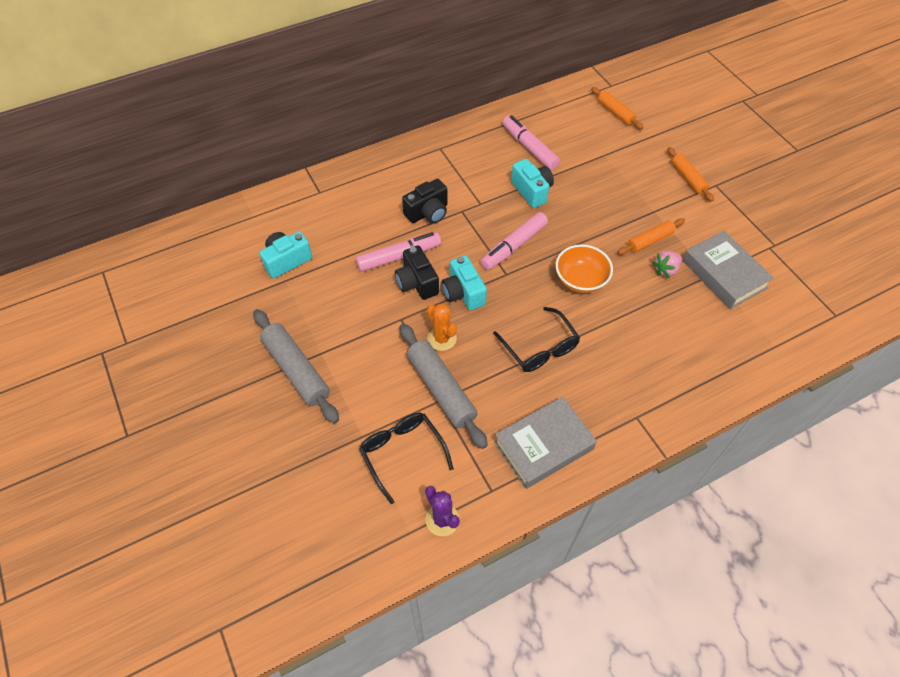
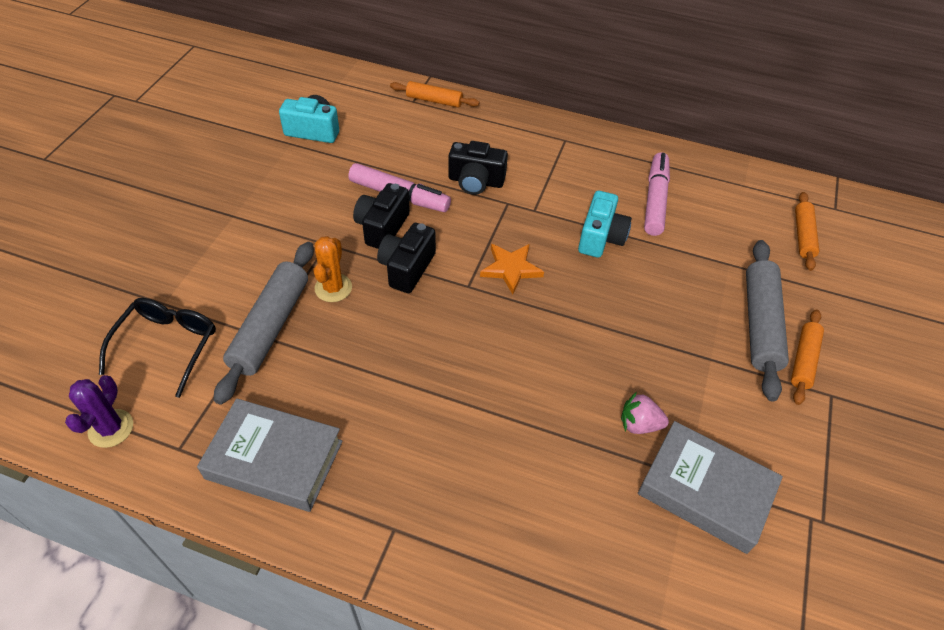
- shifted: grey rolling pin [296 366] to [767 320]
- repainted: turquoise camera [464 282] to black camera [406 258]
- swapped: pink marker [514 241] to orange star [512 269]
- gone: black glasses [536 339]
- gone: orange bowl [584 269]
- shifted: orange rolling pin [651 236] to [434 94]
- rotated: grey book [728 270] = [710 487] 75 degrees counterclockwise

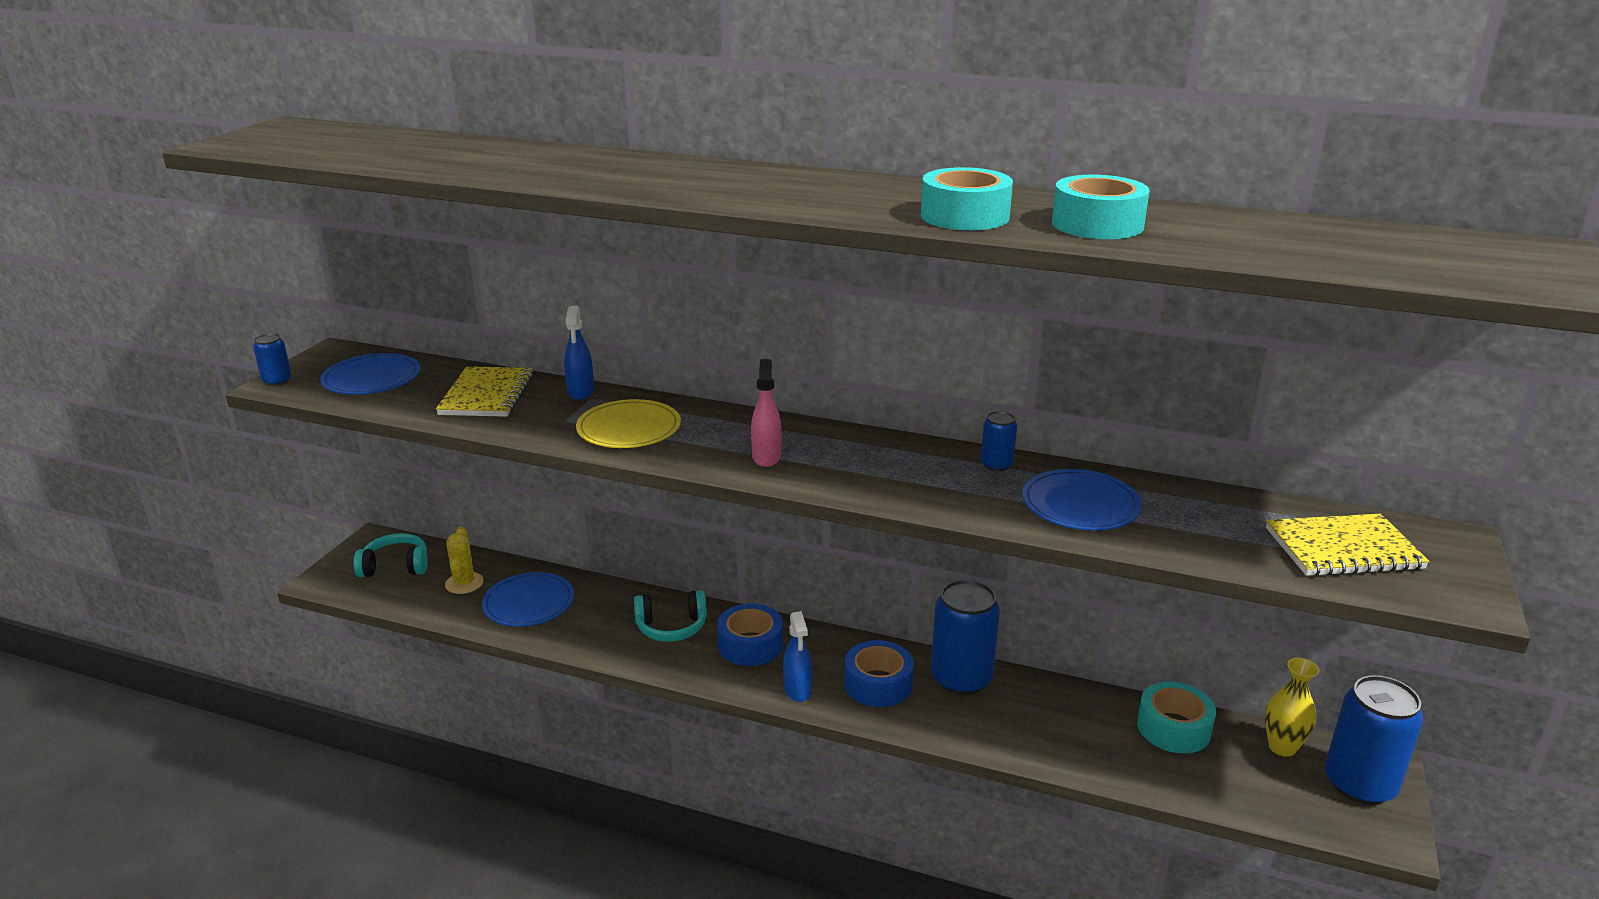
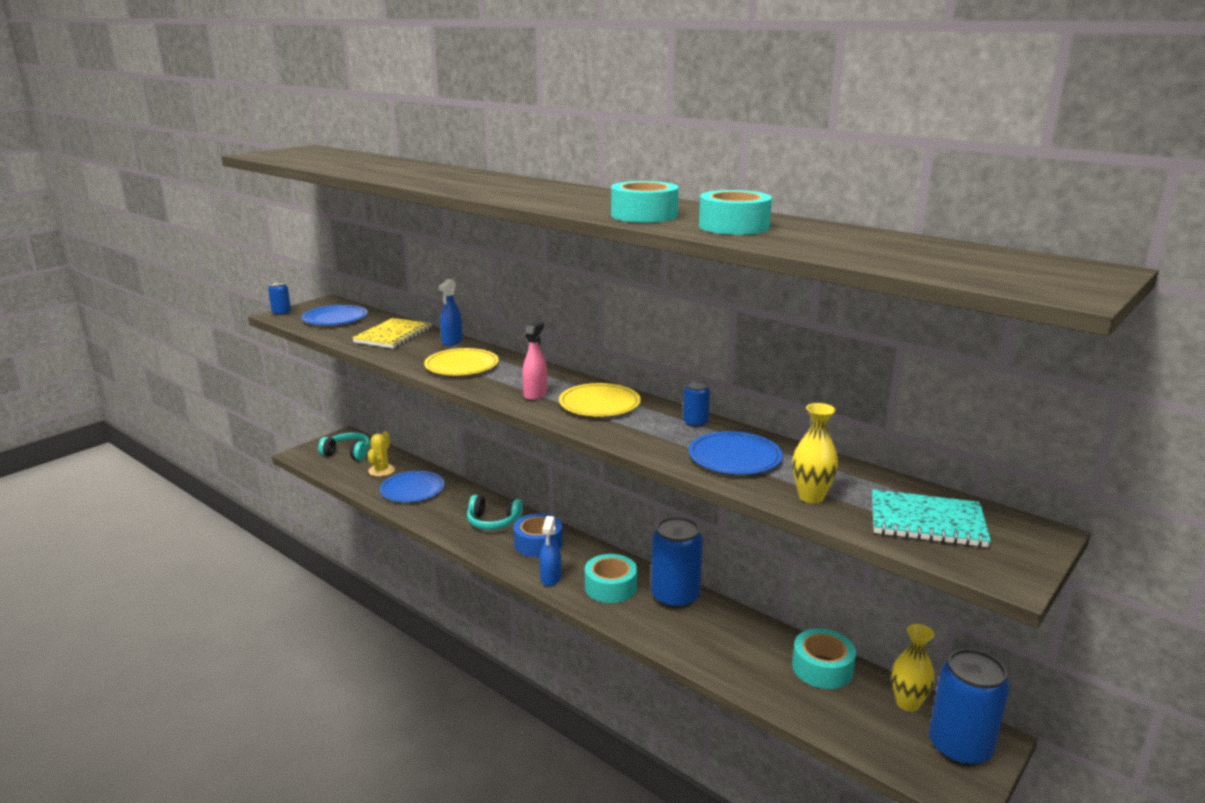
- repainted: blue tape [879 673] to turquoise tape [611 578]
- repainted: yellow notebook [1348 545] to turquoise notebook [931 518]
- new: yellow plate [600 400]
- new: yellow vase [815 453]

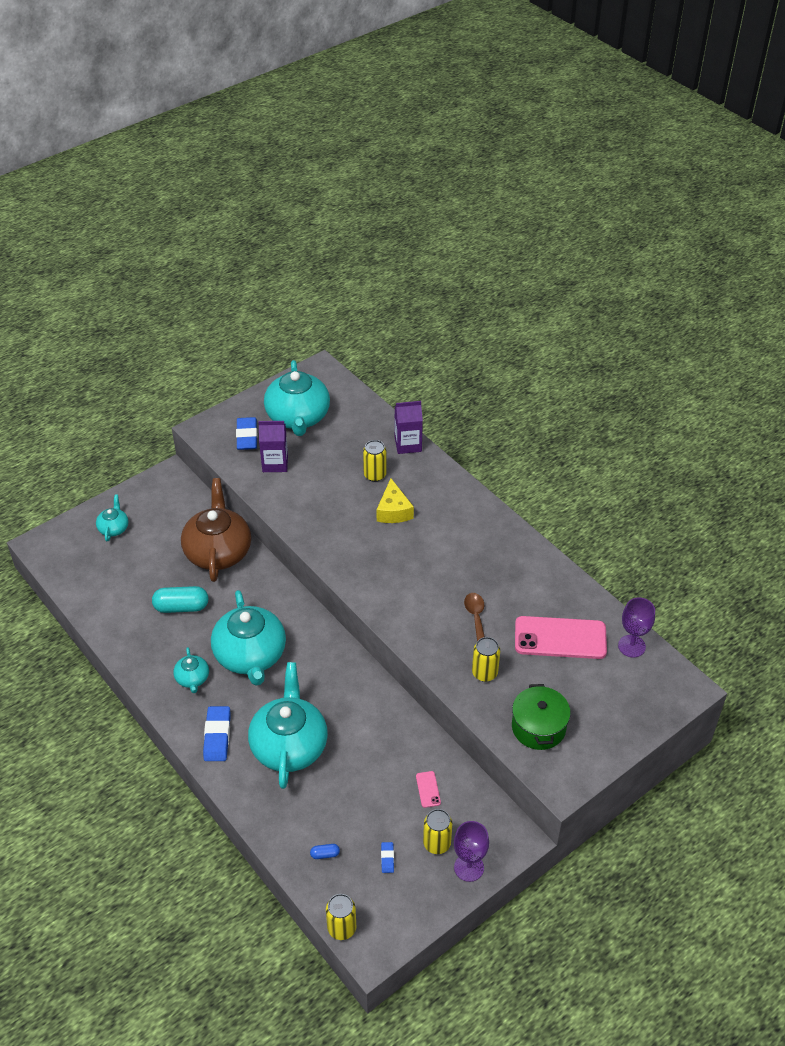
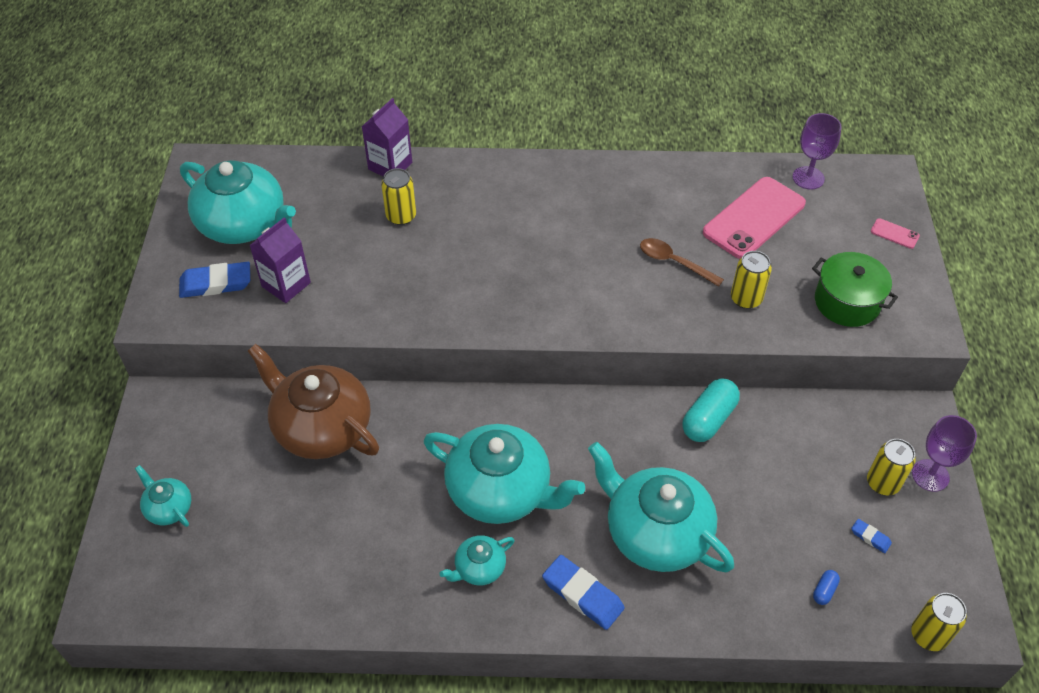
- shifted: turquoise capsule [180 599] to [711 410]
- rotated: turquoise teapot [191 670] = [477 560] 120 degrees clockwise
- rotated: blue eraser [246 433] = [214 280] 45 degrees counterclockwise
- gone: yellow cheese [395 500]
- shifted: pink phone [428 789] to [895 233]

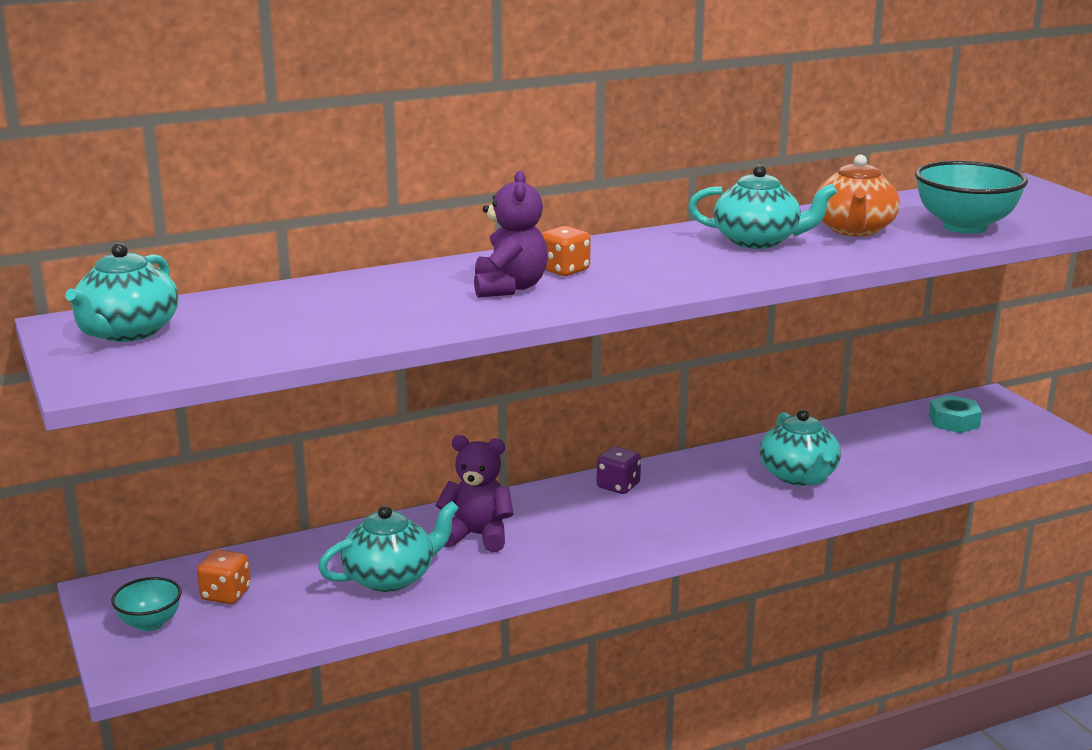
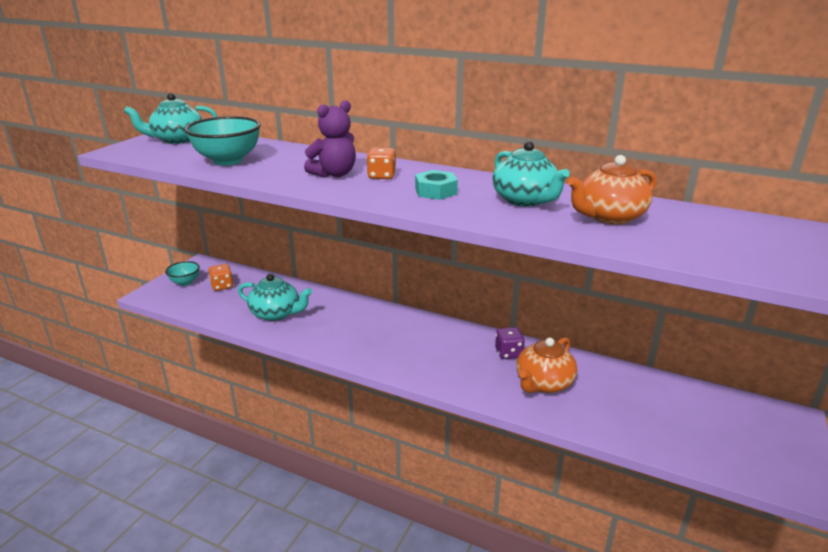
- gone: purple teddy bear [475 493]
- shifted: purple dice [619 470] to [510 343]
- repainted: turquoise teapot [800 447] to orange teapot [546 365]
- shifted: turquoise bowl [971 197] to [222 141]
- shifted: turquoise nut [955 414] to [436 185]

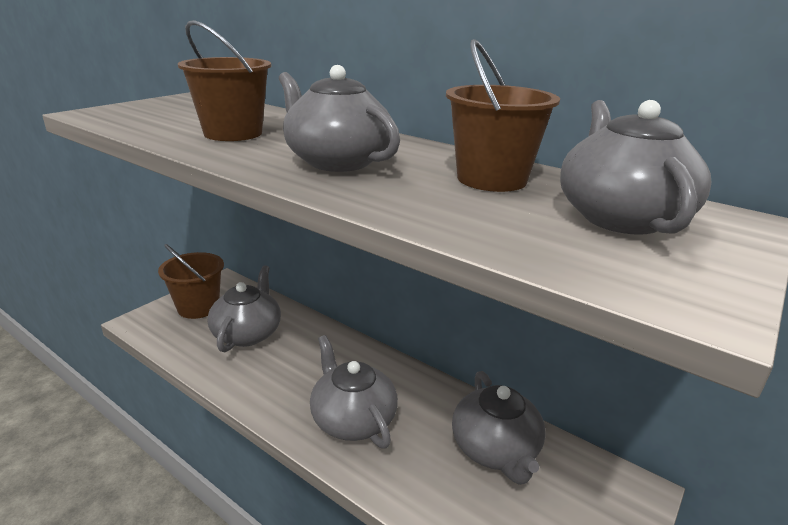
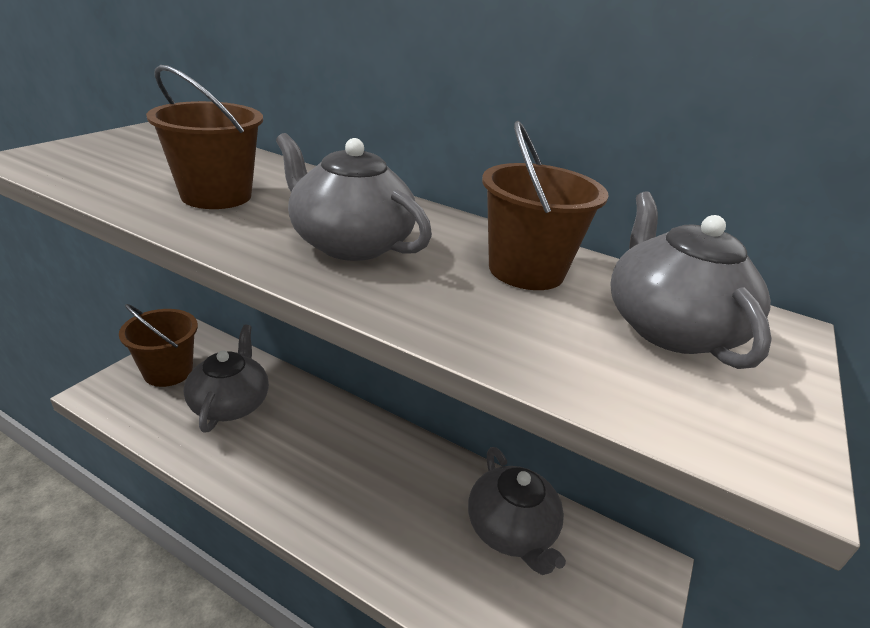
- gone: grey teapot [354 391]

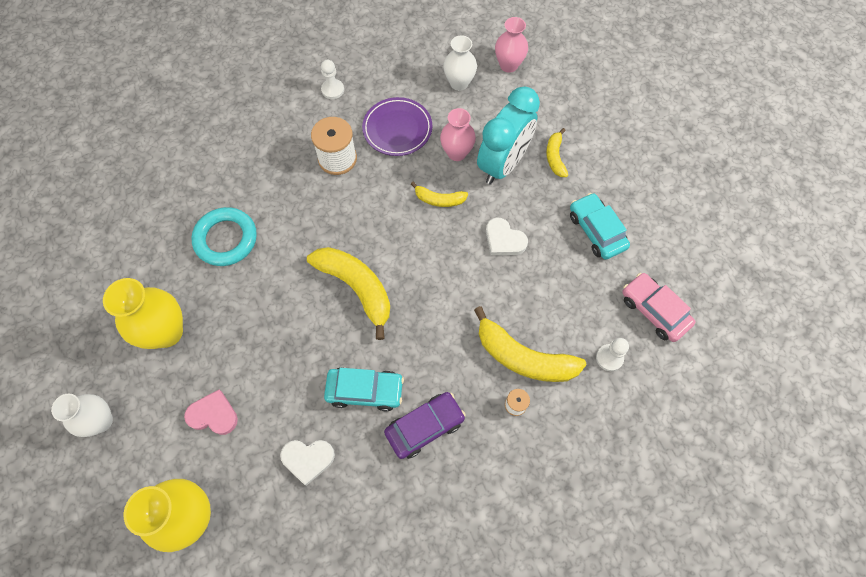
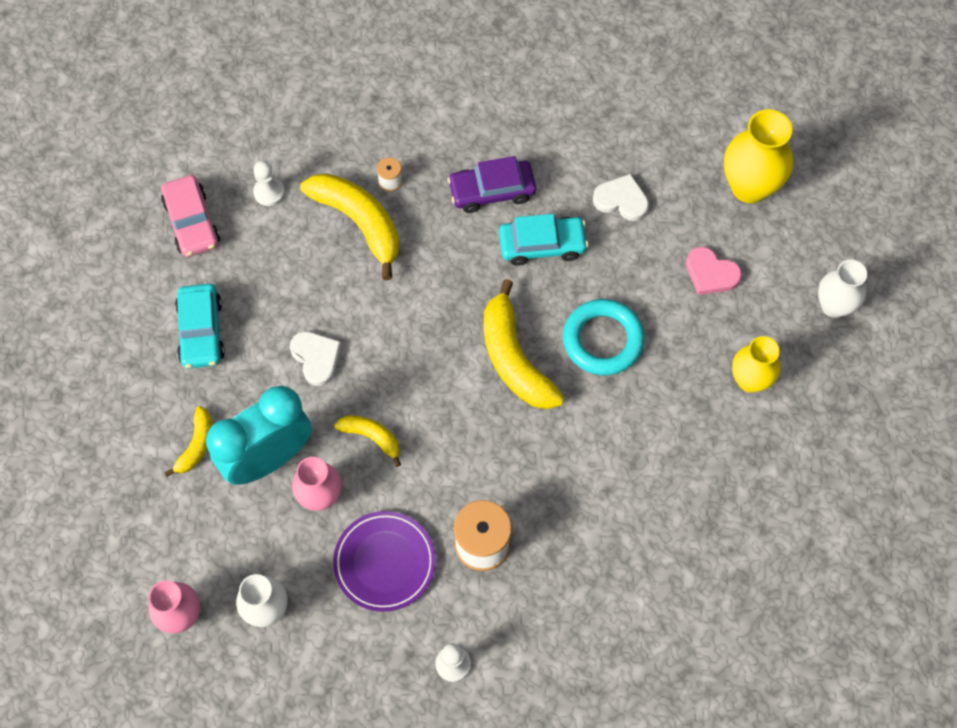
- scaled: yellow vase [143 313] = [756 364] x0.67
- shifted: turquoise ring [224 236] to [604 337]
- rotated: turquoise car [364 389] = [543 240] 150 degrees clockwise

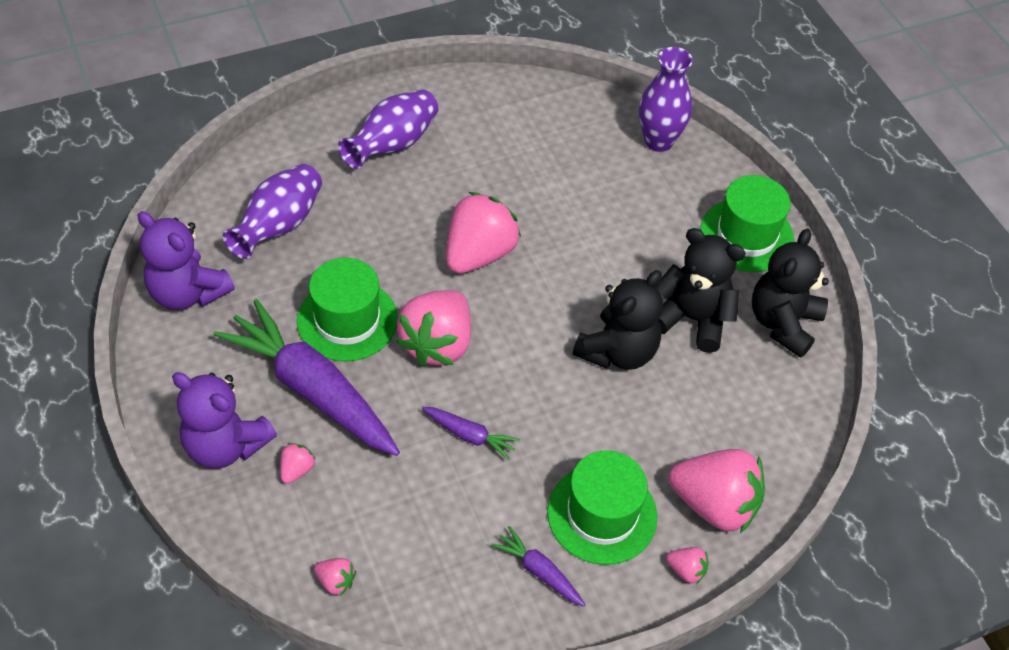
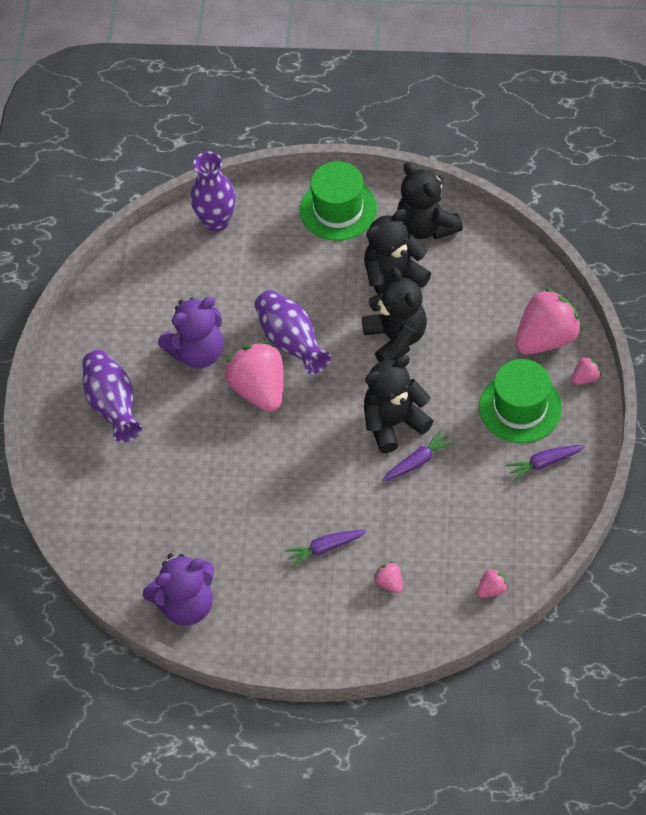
- shifted: purple teddy bear [224 420] to [190 333]
- scaled: purple carrot [306 377] = [325 549] x0.44
- shifted: purple vase [272 211] to [293 332]
- gone: green hat [347 310]
- gone: pink strawberry [433 328]
- new: black teddy bear [398 404]

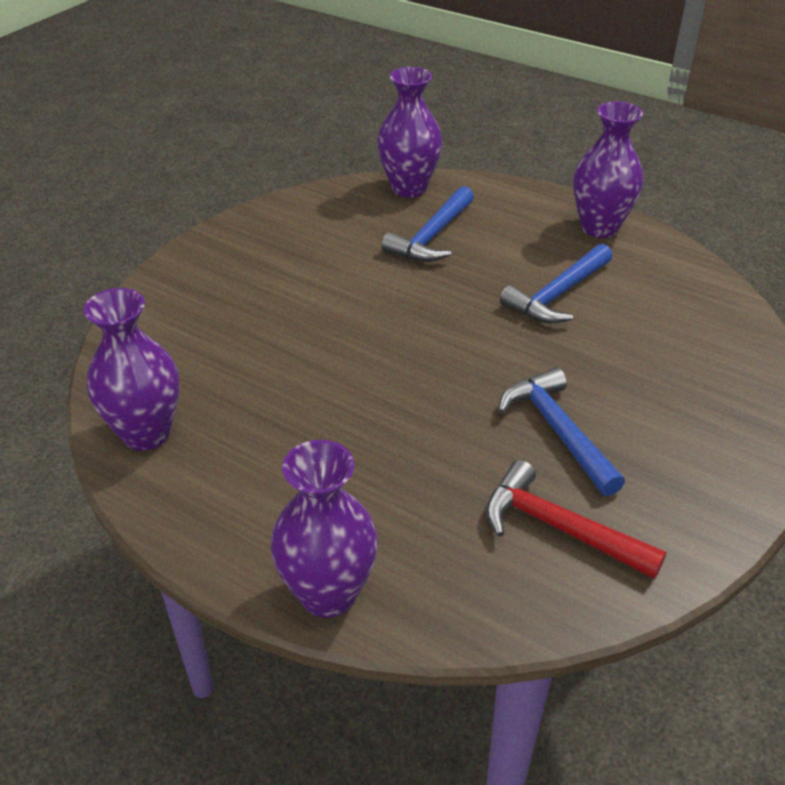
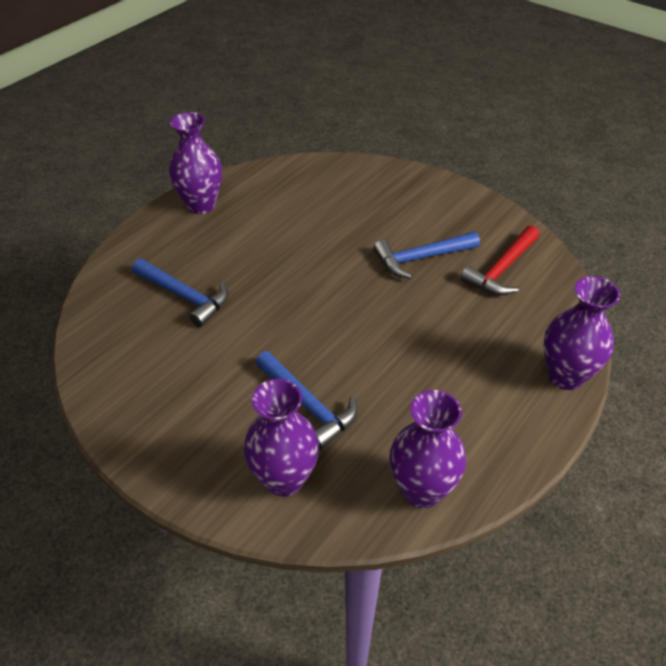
- shifted: purple vase [409 132] to [281 438]
- shifted: blue hammer [556 283] to [306 400]

